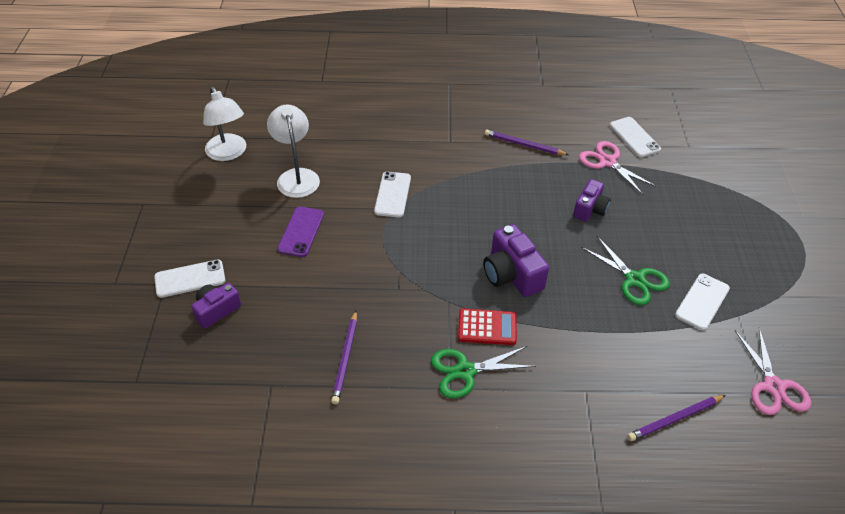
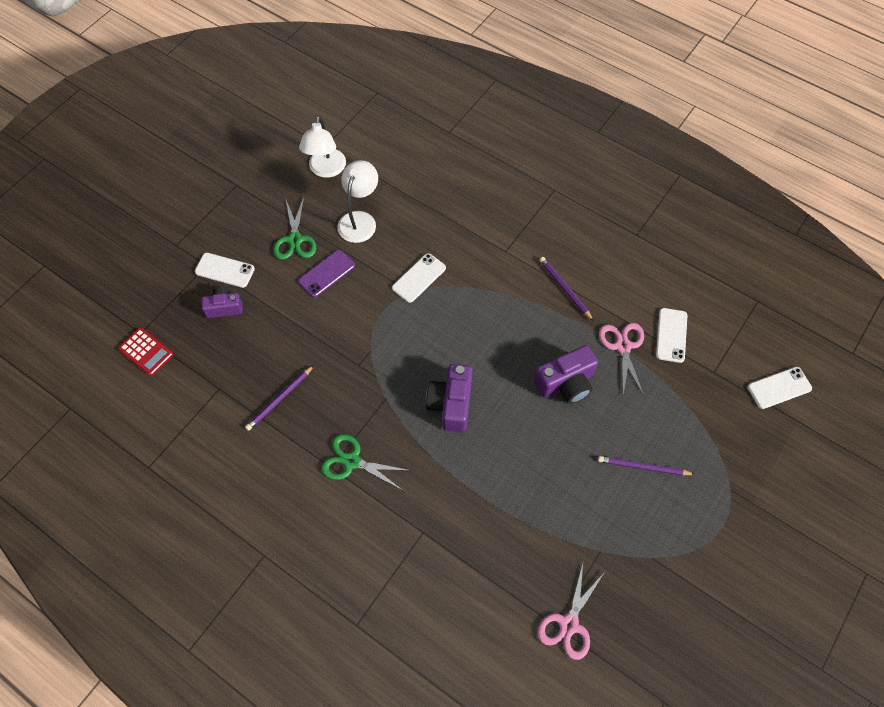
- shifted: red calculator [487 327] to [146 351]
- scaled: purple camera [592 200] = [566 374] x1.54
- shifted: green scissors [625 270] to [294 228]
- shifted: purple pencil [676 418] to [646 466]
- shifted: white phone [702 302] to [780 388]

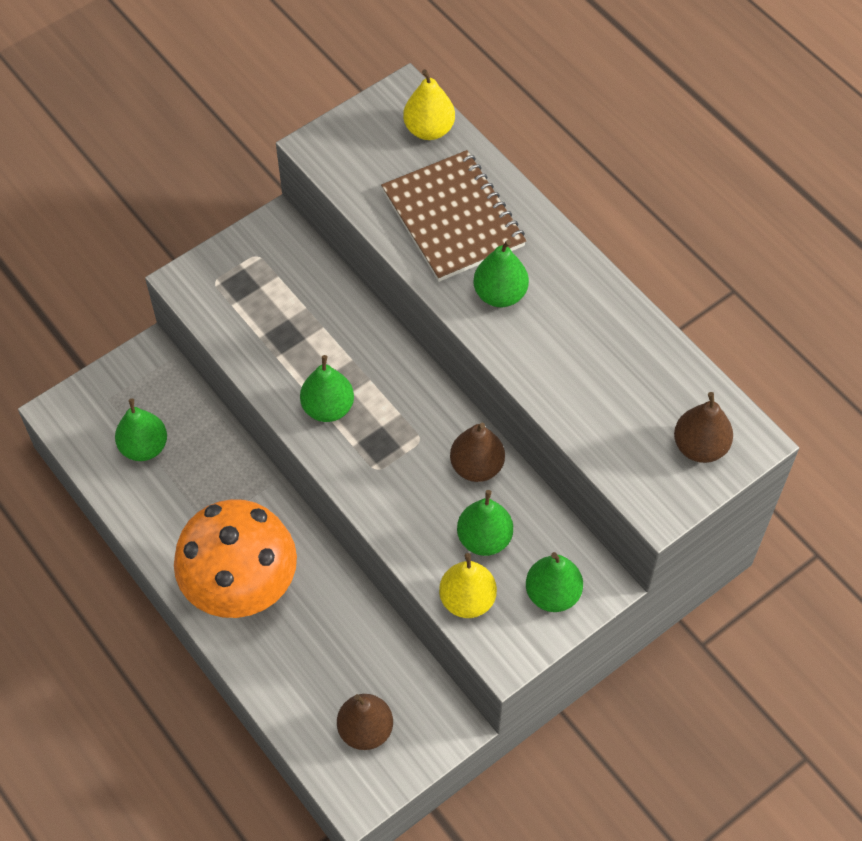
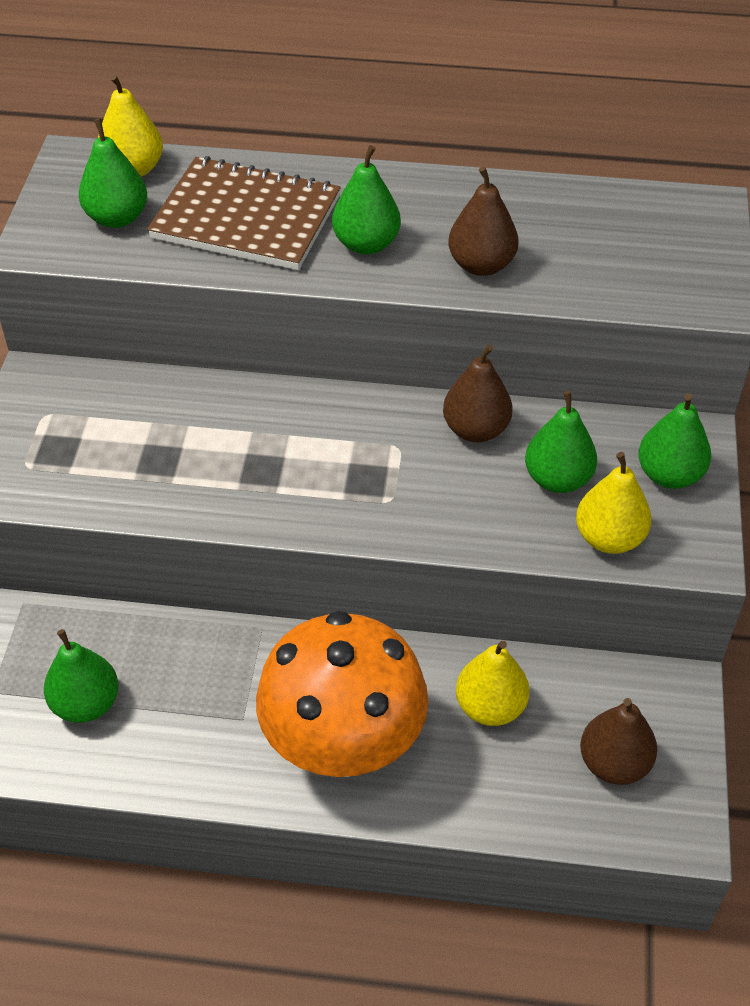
- shifted: green pear [327 388] to [113 173]
- shifted: brown pear [703 427] to [483 221]
- new: yellow pear [493 683]

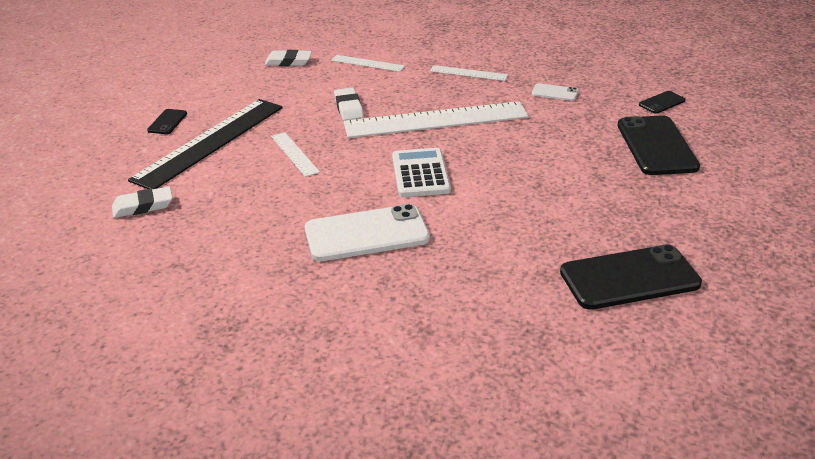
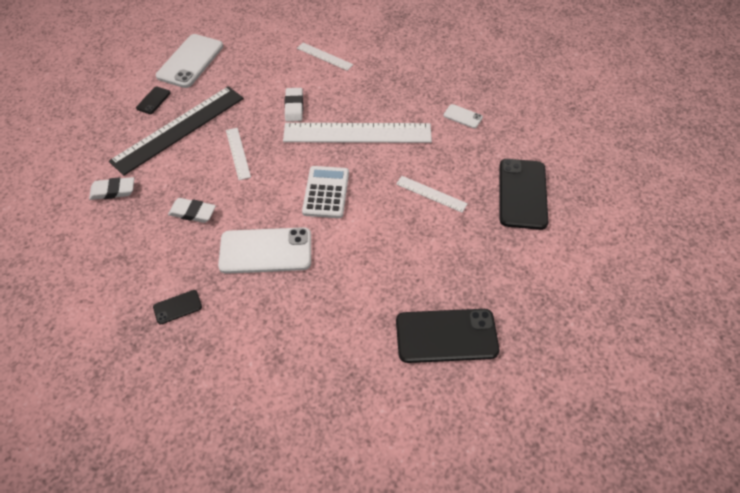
- shifted: white eraser [288 58] to [192 210]
- shifted: white ruler [469 73] to [432 194]
- shifted: black phone [662 102] to [177 307]
- new: white phone [189 61]

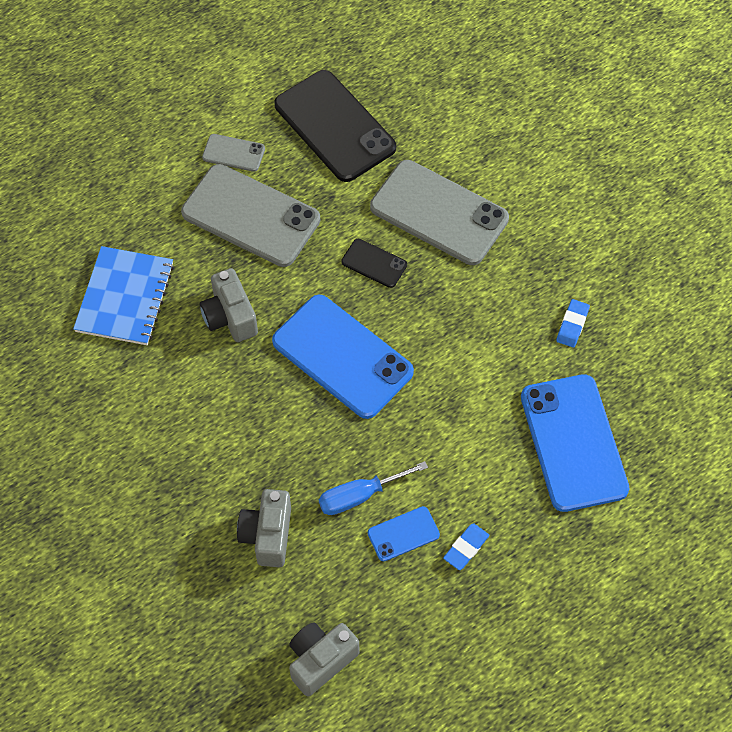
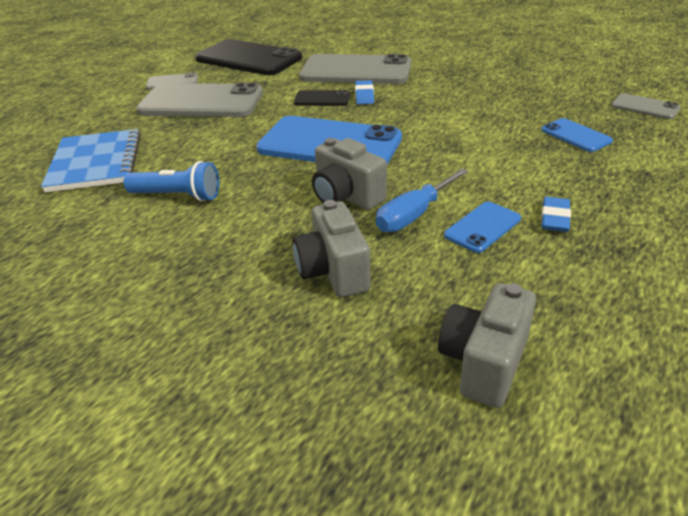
- shifted: grey camera [229 305] to [349 174]
- scaled: blue phone [575 443] = [577 135] x0.47
- shifted: blue eraser [573 323] to [364 92]
- new: blue flashlight [171 181]
- new: grey phone [645 106]

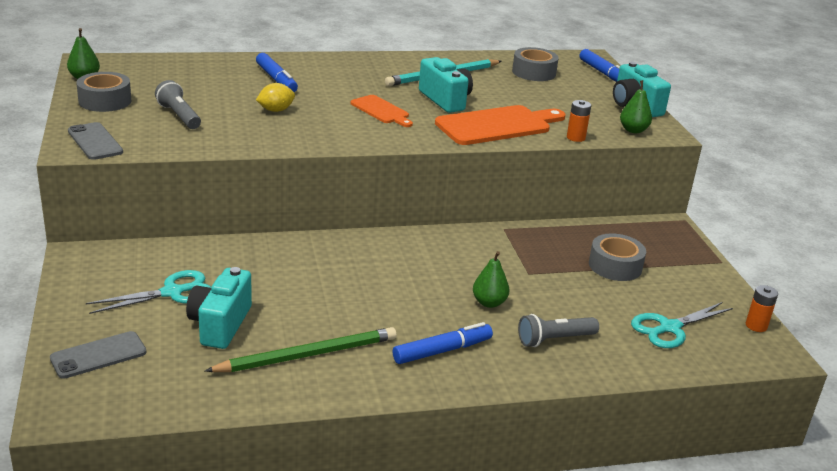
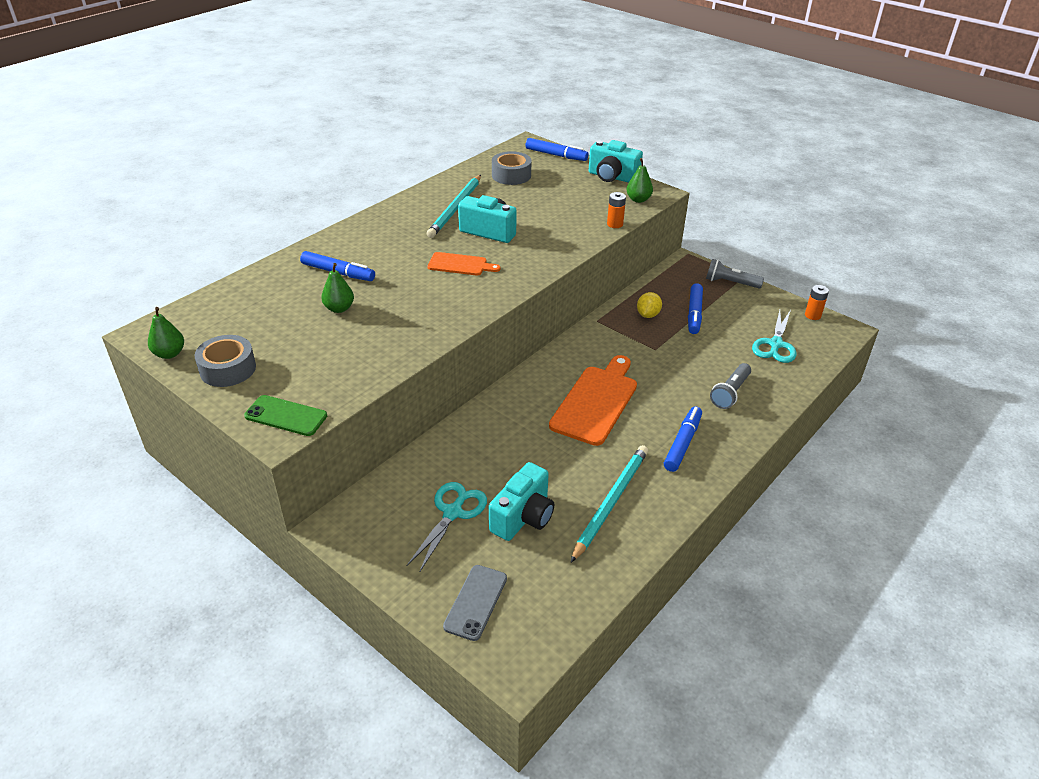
- repainted: grey phone [95 141] to green phone [285 415]
- shifted: grey flashlight [178 104] to [735 274]
- rotated: turquoise camera [219 308] = [521 501] 120 degrees counterclockwise
- repainted: green pencil [300 349] to turquoise pencil [609 503]
- shifted: yellow lemon [275 97] to [649 305]
- shifted: orange cutting board [500 125] to [593 400]
- shifted: green pear [491 279] to [337 288]
- swapped: grey tape [617 257] to blue marker [695 308]

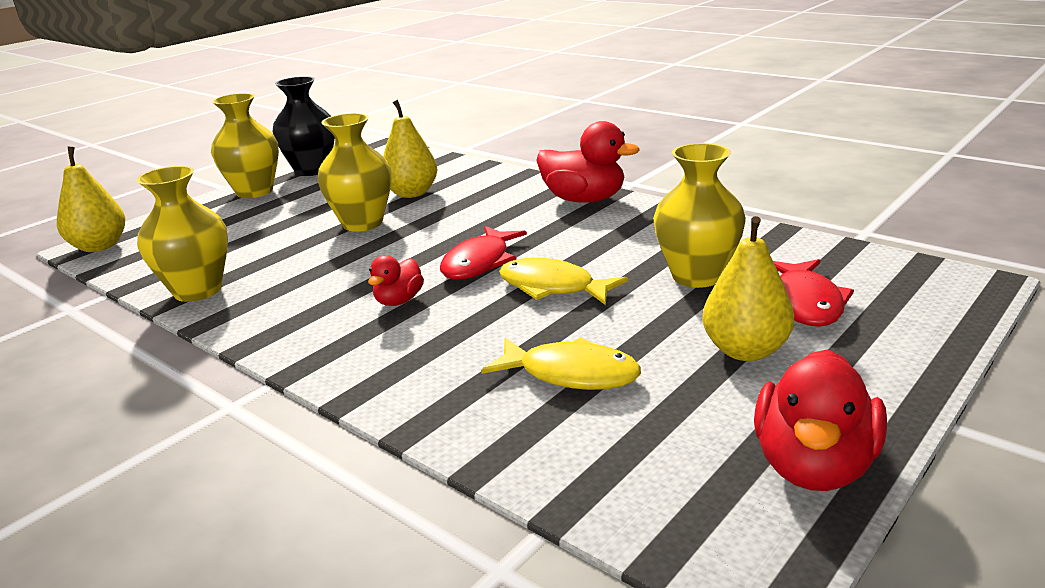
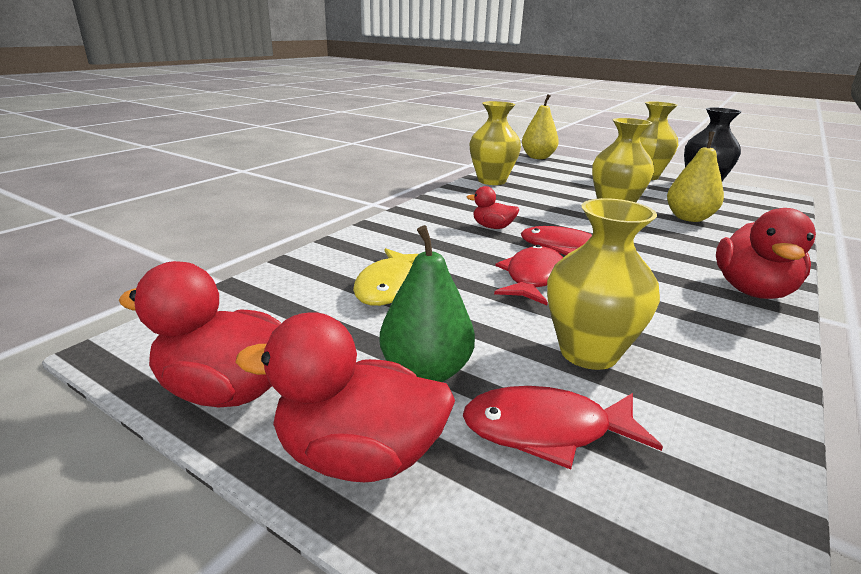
- repainted: yellow fish [563 281] to red fish [528 275]
- repainted: yellow pear [748 288] to green pear [427 303]
- new: red duck [345 397]

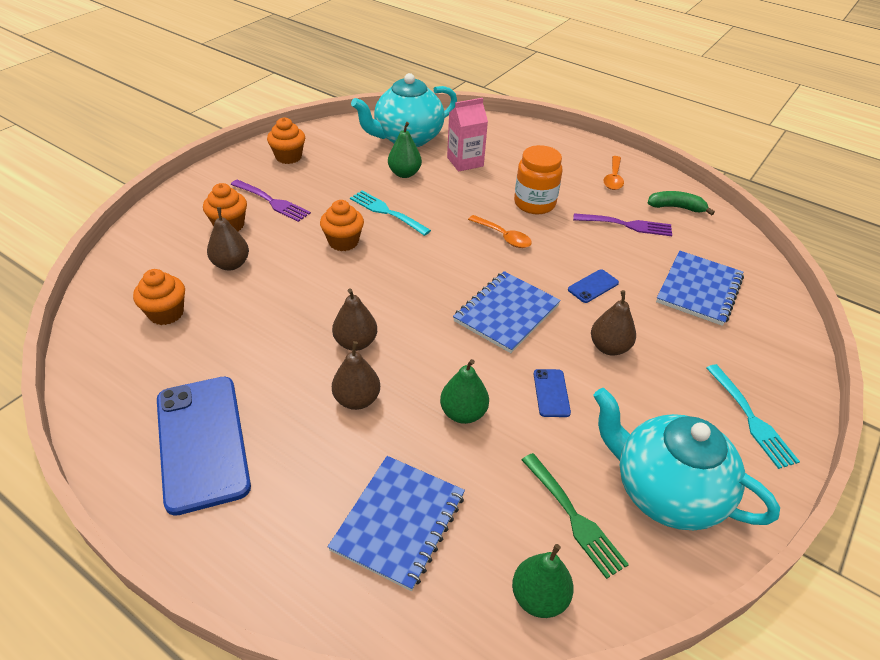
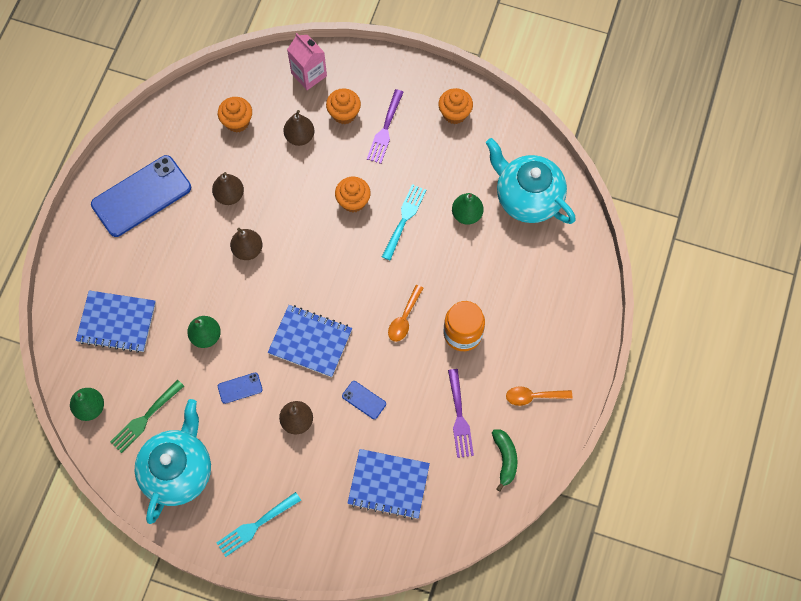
- shifted: brown pear [356 375] to [228 188]
- shifted: pink carton [467 135] to [307 61]

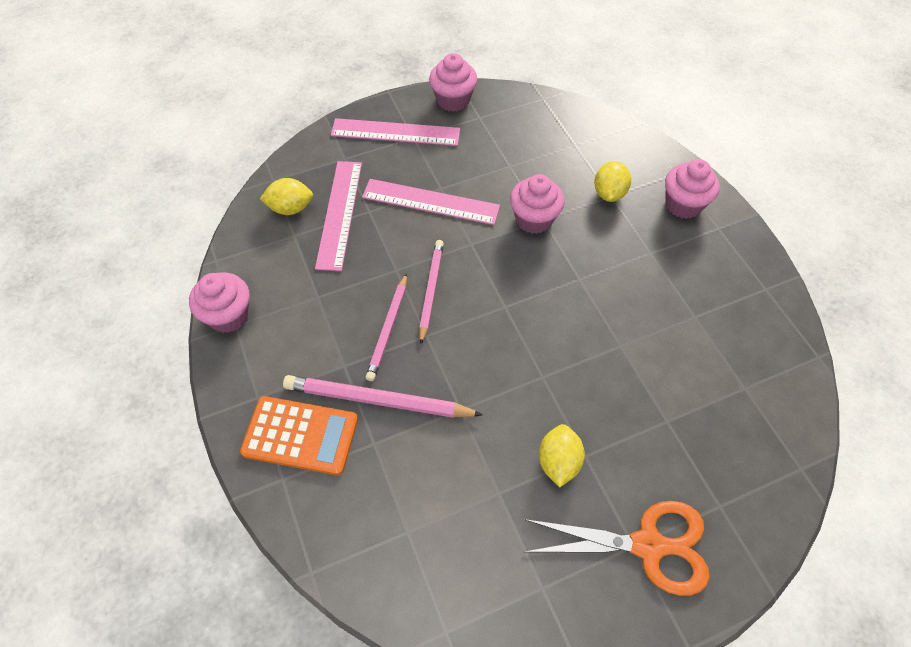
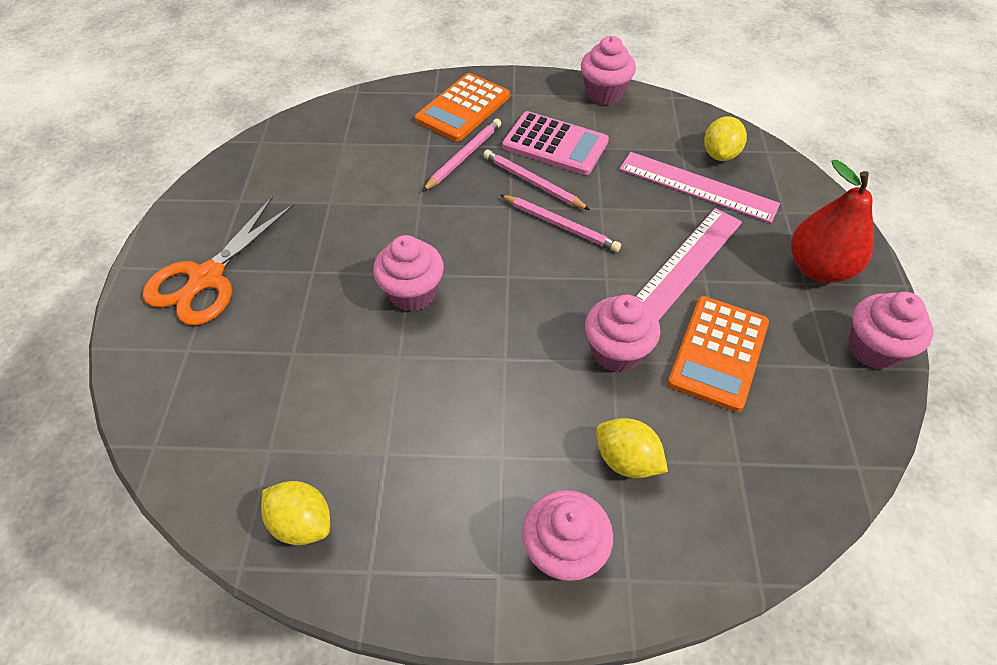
- scaled: pink pencil [383 396] = [461 155] x0.67
- swapped: pink ruler [395 132] to red pear [832 221]
- shifted: yellow lemon [562 455] to [295 513]
- new: pink cupcake [408 273]
- new: pink calculator [555 143]
- new: orange calculator [718 354]

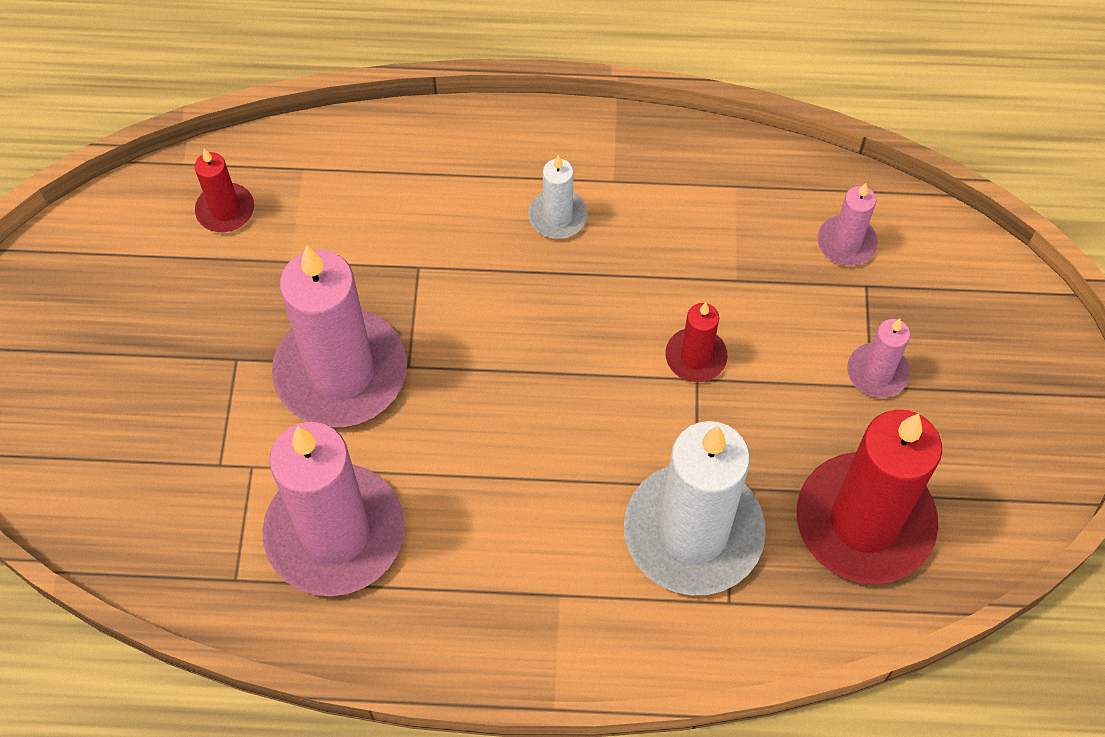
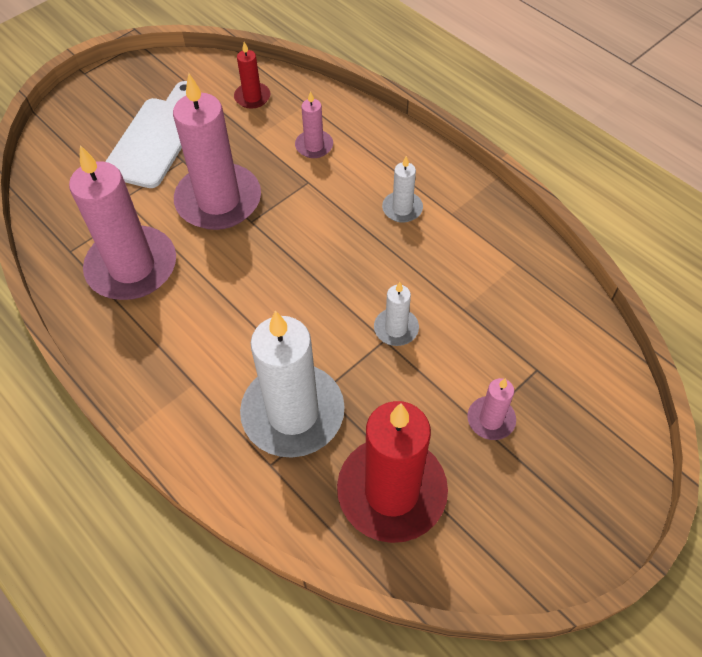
- repainted: red candle [696 342] to white candle [396 314]
- shifted: pink candle [847 224] to [314 124]
- new: white cutting board [146 134]

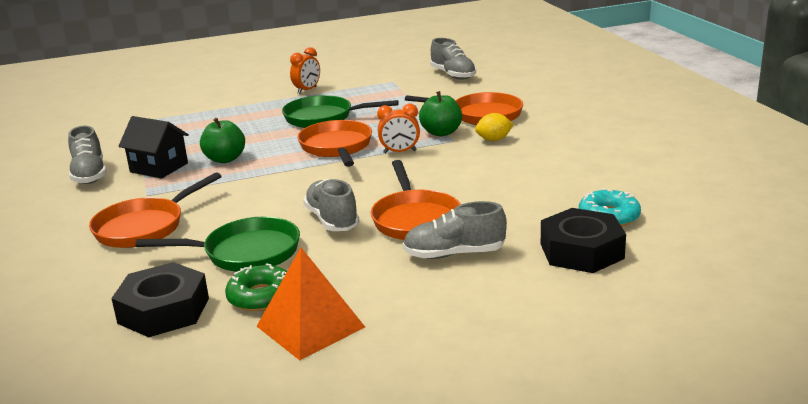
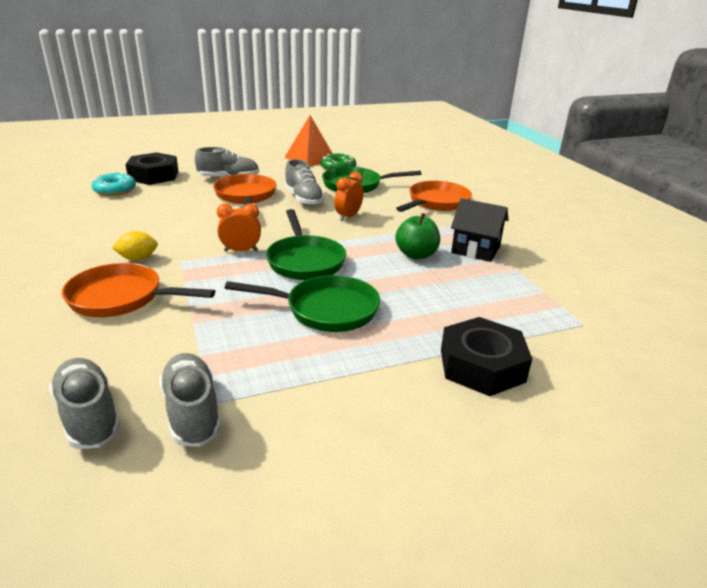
- shifted: grey shoe [87 155] to [190 400]
- shifted: black nut [160 299] to [486 356]
- shifted: orange clock [305 70] to [348 196]
- repainted: orange pan [334 143] to green pan [306 244]
- gone: green apple [440 113]

